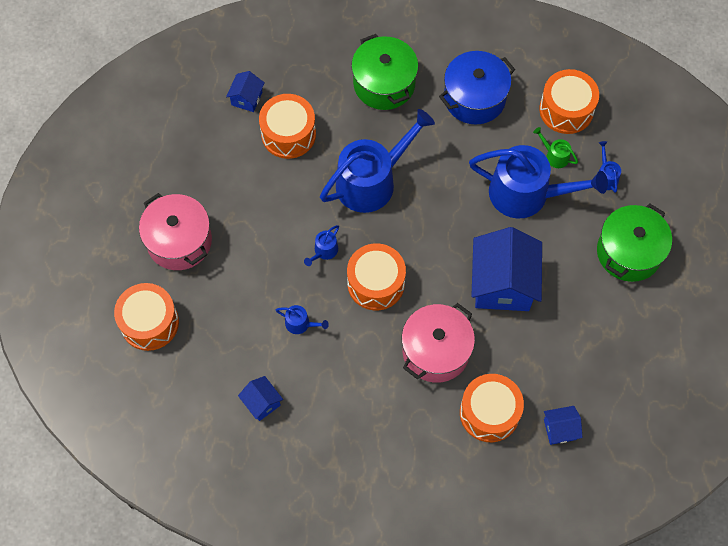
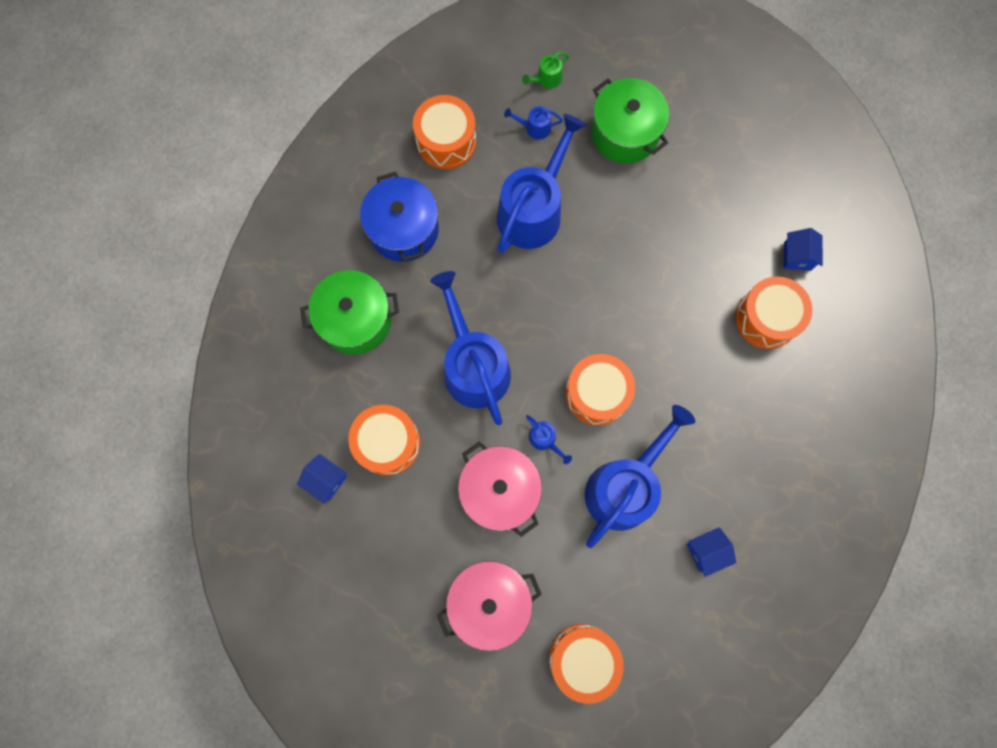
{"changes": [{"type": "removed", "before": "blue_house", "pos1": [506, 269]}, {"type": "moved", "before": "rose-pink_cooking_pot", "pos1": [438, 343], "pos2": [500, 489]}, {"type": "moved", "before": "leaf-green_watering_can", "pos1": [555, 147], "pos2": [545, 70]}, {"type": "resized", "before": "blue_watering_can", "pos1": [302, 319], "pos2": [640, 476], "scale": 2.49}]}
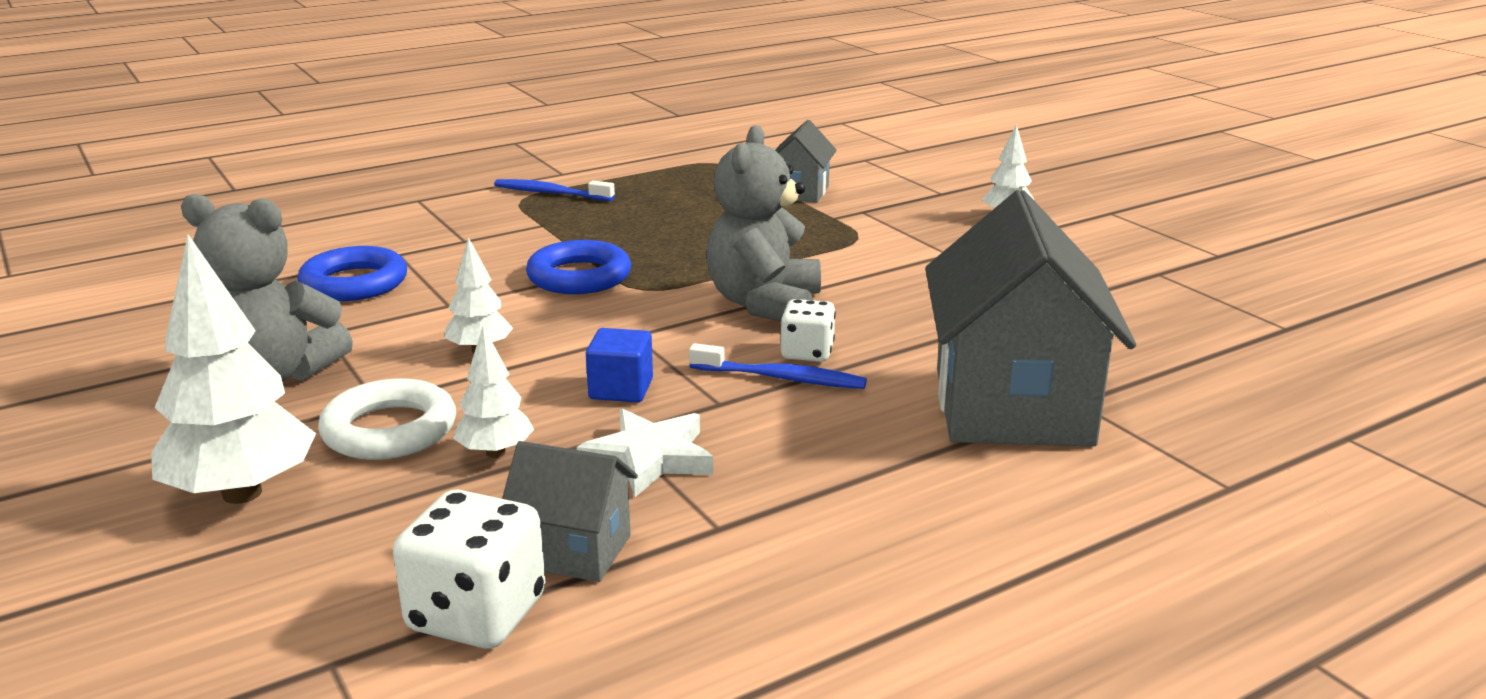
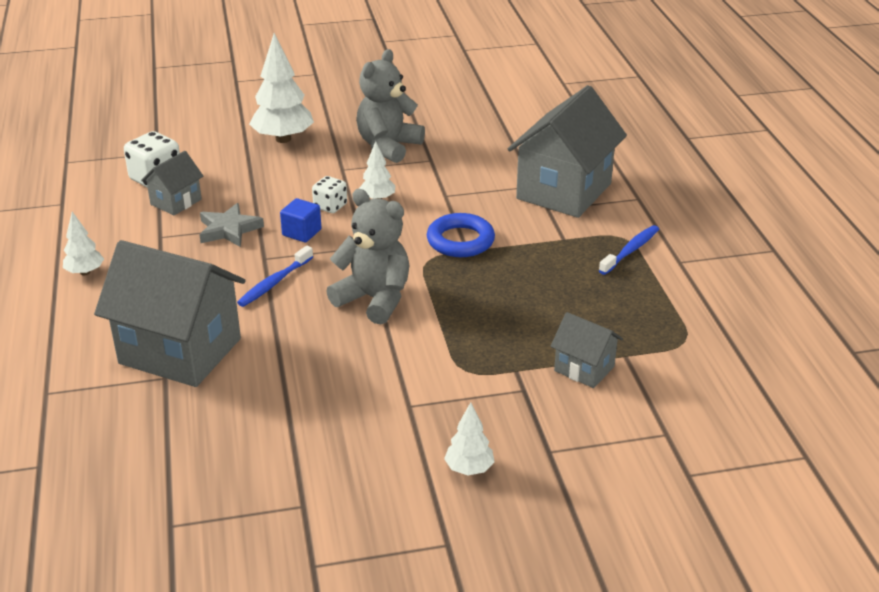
{"changes": [{"type": "removed", "before": "blue_hoop", "pos1": [352, 273]}, {"type": "removed", "before": "white_hoop", "pos1": [387, 419]}, {"type": "added", "after": "gray_house", "pos2": [567, 151]}, {"type": "moved", "before": "white_fir_tree", "pos1": [493, 392], "pos2": [83, 243]}, {"type": "moved", "before": "white_die", "pos1": [808, 330], "pos2": [329, 194]}, {"type": "recoloured", "before": "white_star", "after": "gray_star", "pos1": [645, 452], "pos2": [232, 225]}]}
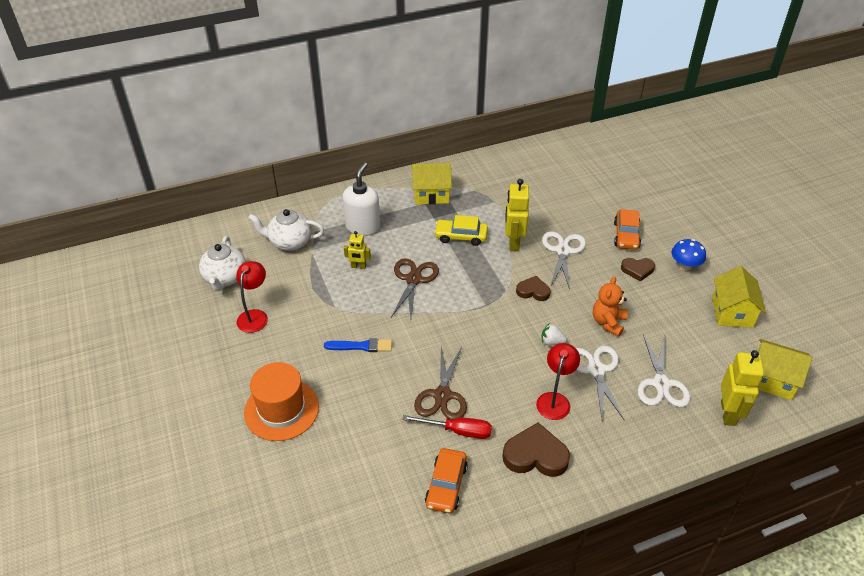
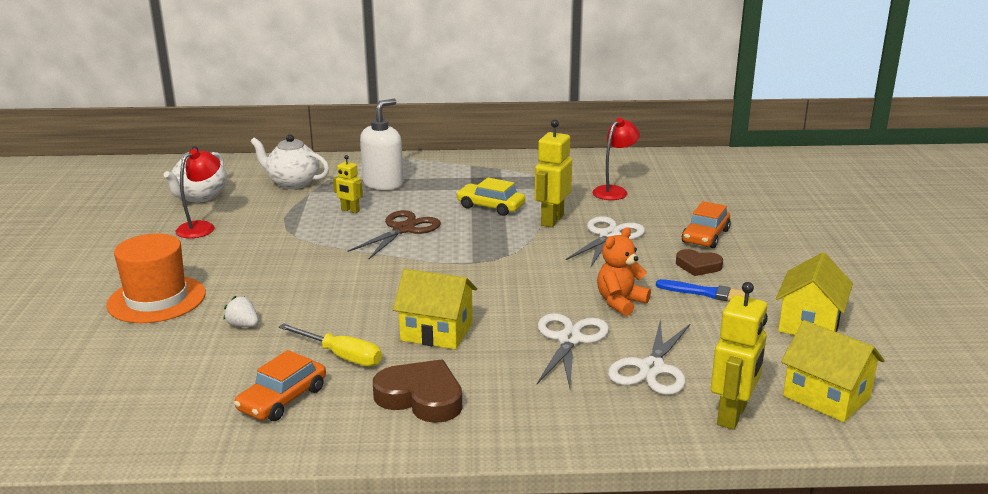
{"changes": [{"type": "removed", "before": "russet_shears", "pos1": [440, 383]}, {"type": "removed", "before": "russet_heart_shape", "pos1": [533, 288]}, {"type": "removed", "before": "blue_fungus", "pos1": [689, 255]}, {"type": "moved", "before": "blue_paintbrush", "pos1": [358, 345], "pos2": [703, 290]}, {"type": "moved", "before": "yellow_house", "pos1": [432, 183], "pos2": [435, 309]}, {"type": "moved", "before": "crimson_reading_lamp", "pos1": [558, 381], "pos2": [616, 159]}, {"type": "moved", "before": "white_toy_strawberry", "pos1": [554, 335], "pos2": [240, 311]}, {"type": "recoloured", "before": "crimson_flat_screwdriver", "after": "yellow_flat_screwdriver", "pos1": [447, 427], "pos2": [330, 344]}]}
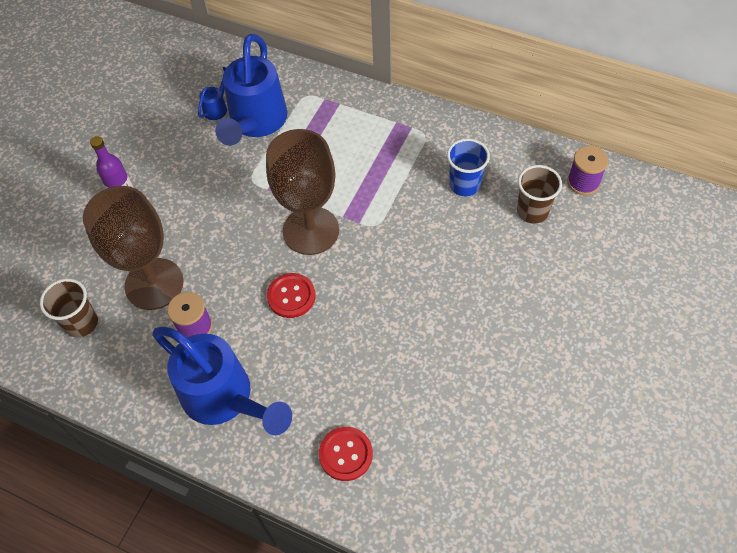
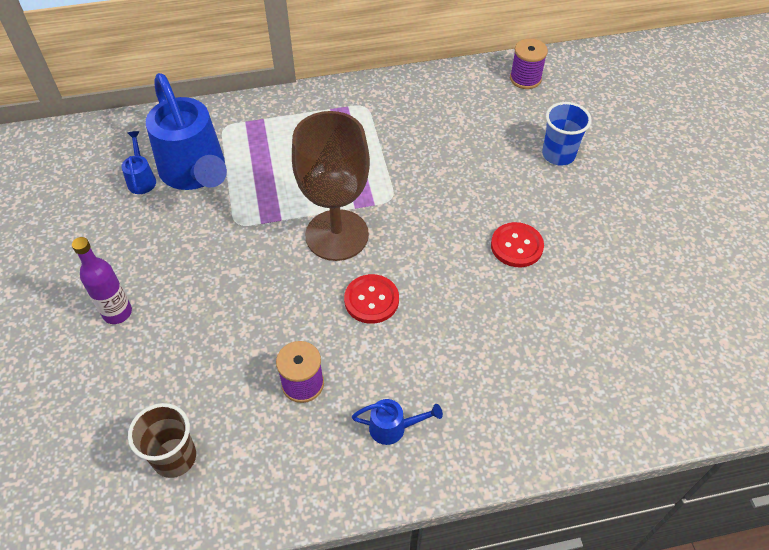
{"changes": [{"type": "removed", "before": "russet_chalice", "pos1": [133, 248]}, {"type": "removed", "before": "russet_tumbler", "pos1": [539, 194]}, {"type": "moved", "before": "crimson_button", "pos1": [346, 454], "pos2": [517, 244]}, {"type": "moved", "before": "blue_tumbler", "pos1": [468, 167], "pos2": [567, 134]}, {"type": "resized", "before": "blue_watering_can", "pos1": [222, 381], "pos2": [397, 422], "scale": 0.42}]}
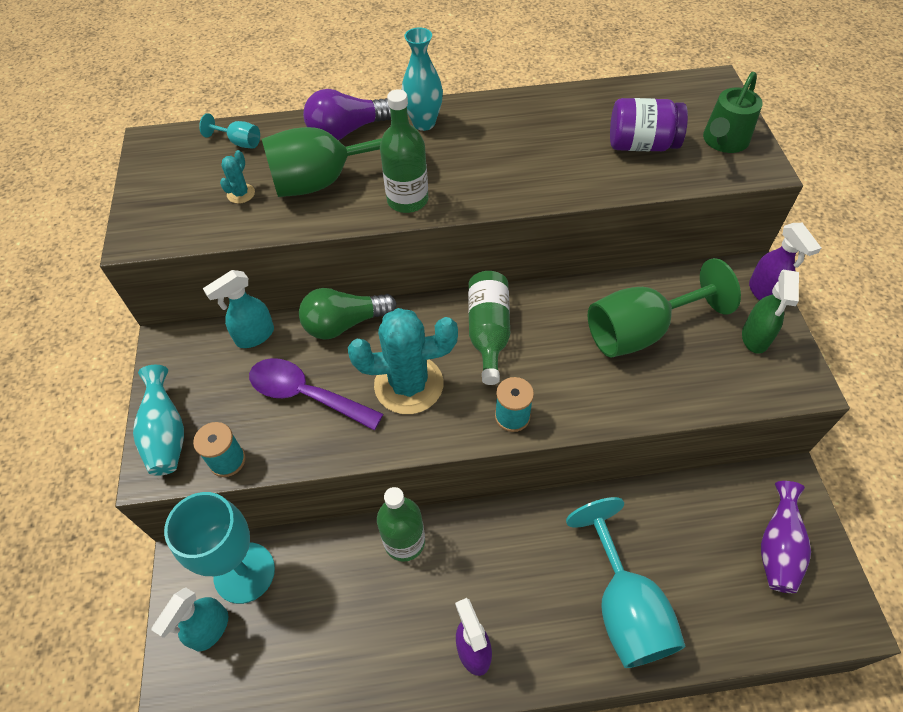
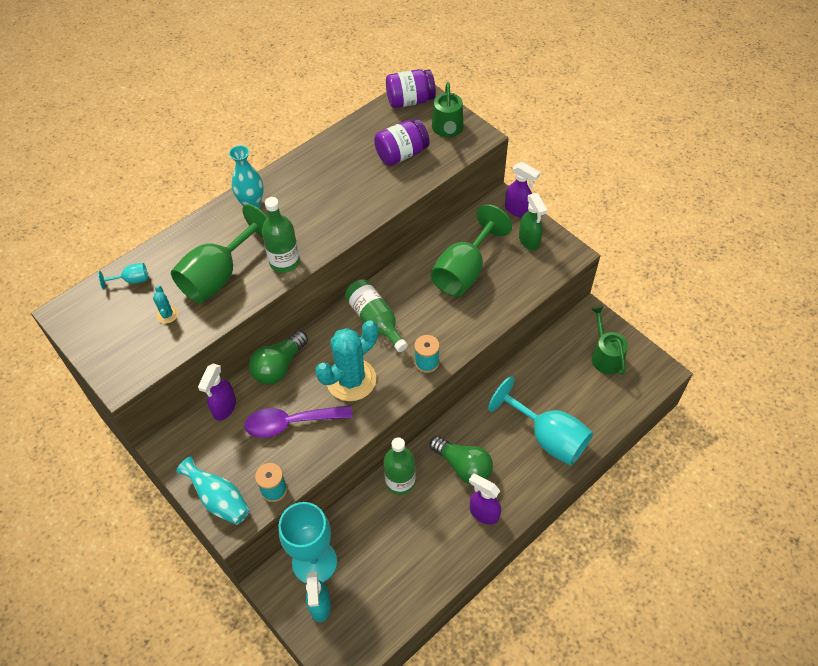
{"changes": [{"type": "removed", "before": "royal_purple_light_bulb", "pos1": [347, 114]}, {"type": "added", "after": "royal_purple_preserve_jar", "pos2": [411, 88]}, {"type": "added", "after": "leaf-green_light_bulb", "pos2": [461, 460]}, {"type": "replaced", "before": "royal_purple_tall_vase", "after": "leaf-green_watering_can", "pos1": [786, 537], "pos2": [610, 340]}, {"type": "recoloured", "before": "turquoise_spray_bottle", "after": "royal_purple_spray_bottle", "pos1": [238, 309], "pos2": [217, 392]}]}
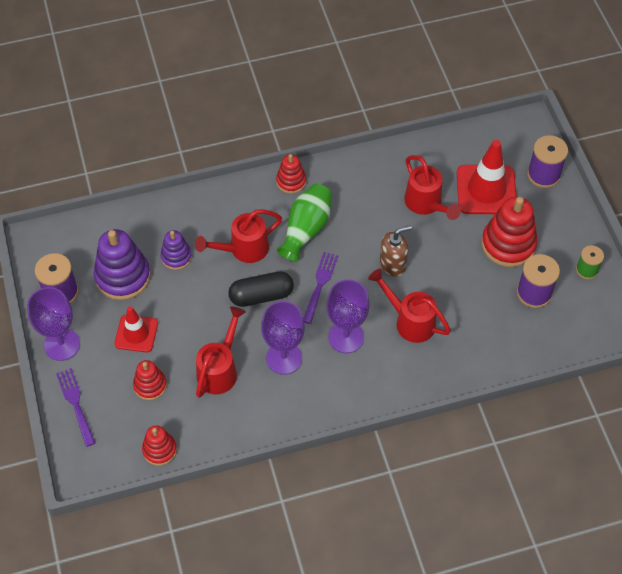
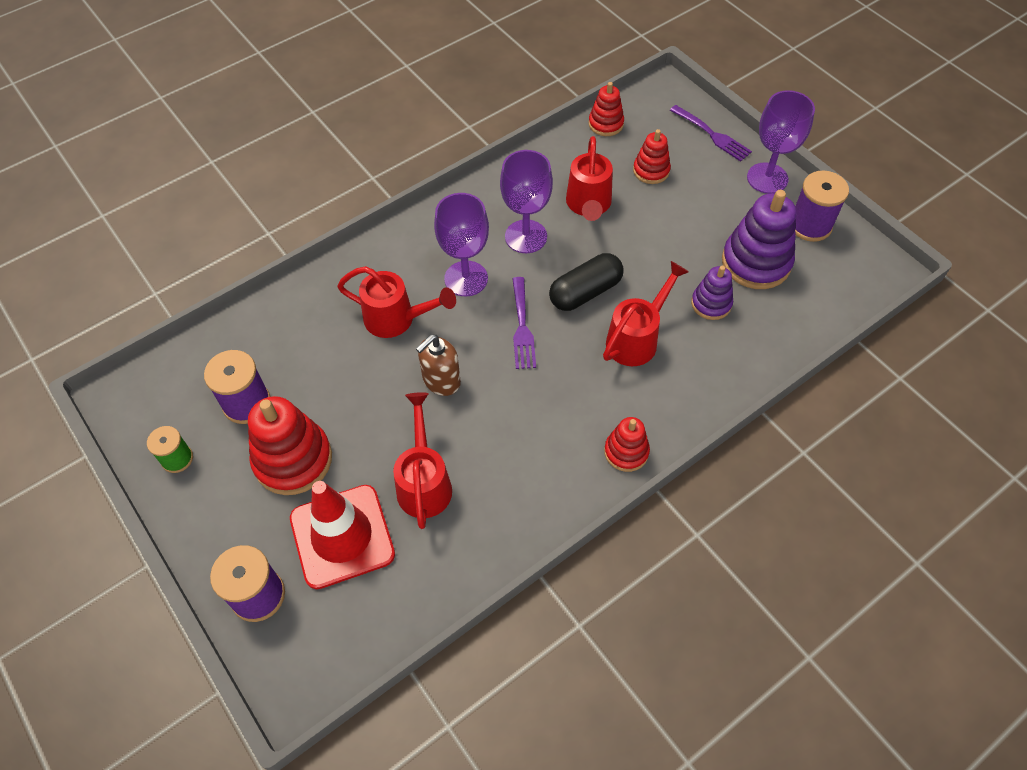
{"changes": [{"type": "removed", "before": "crimson_road_cone", "pos1": [136, 329]}, {"type": "removed", "before": "leaf-green_tall_vase", "pos1": [304, 222]}, {"type": "turned", "before": "crimson_watering_can", "pos1": [432, 187], "pos2": [422, 460], "turn": 45}]}
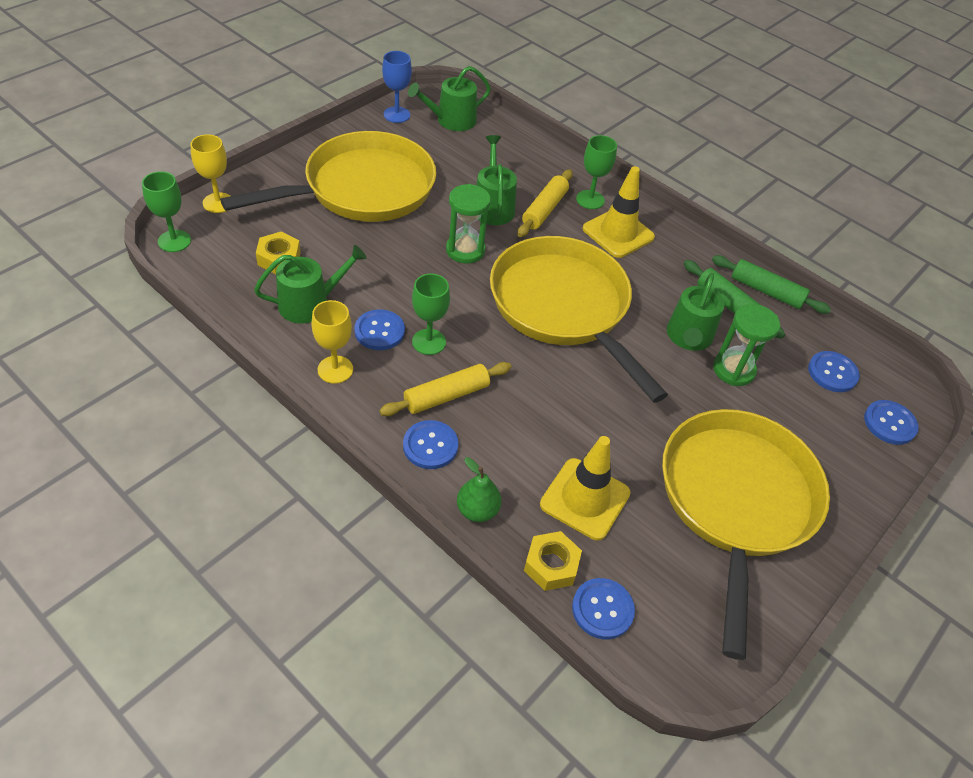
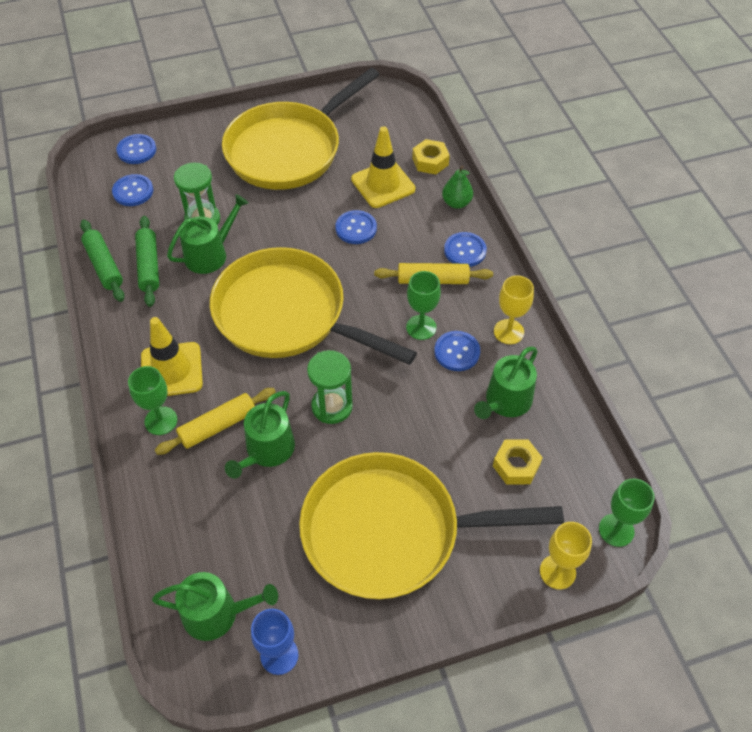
{"changes": [{"type": "moved", "before": "blue_button", "pos1": [603, 608], "pos2": [356, 227]}, {"type": "turned", "before": "leaf-green_watering_can", "pos1": [310, 284], "pos2": [506, 383], "turn": -60}, {"type": "turned", "before": "yellow_frying_pan", "pos1": [579, 319], "pos2": [313, 306], "turn": 120}]}
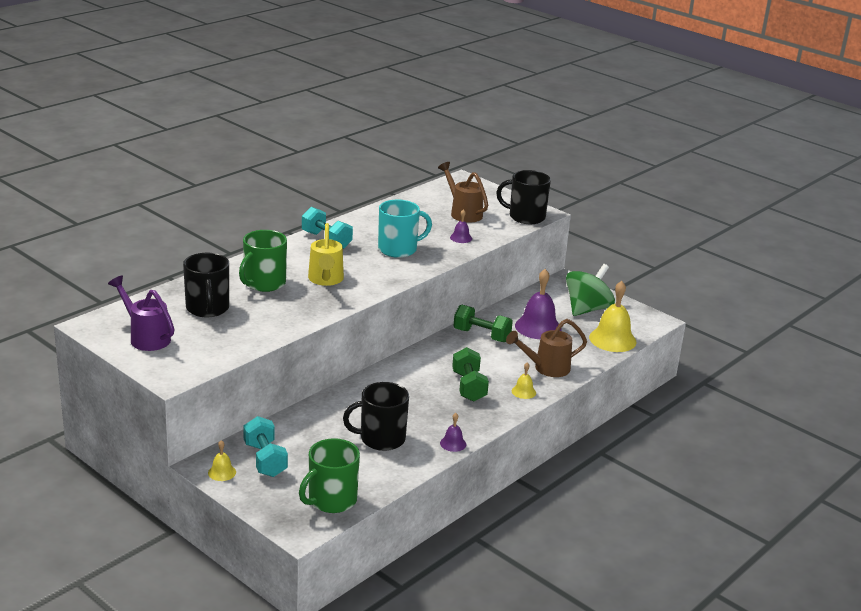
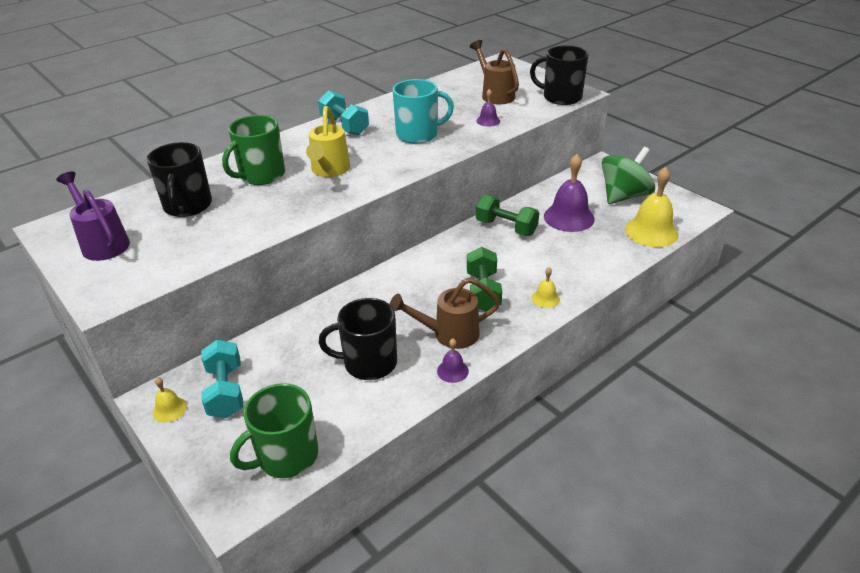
{"changes": [{"type": "moved", "before": "russet_watering_can", "pos1": [546, 348], "pos2": [445, 313]}]}
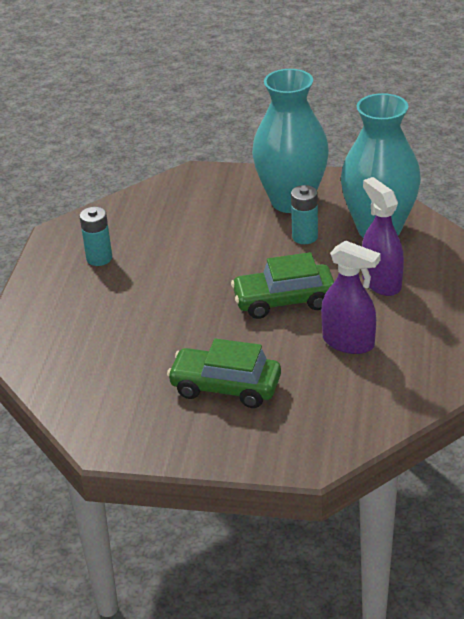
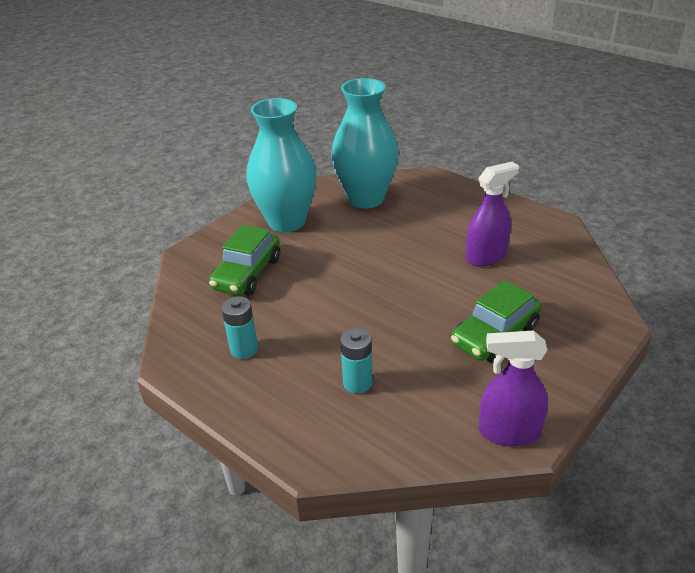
{"changes": [{"type": "moved", "before": "leaf-green_car", "pos1": [282, 285], "pos2": [244, 260]}, {"type": "moved", "before": "turquoise_AA_battery", "pos1": [304, 214], "pos2": [356, 361]}, {"type": "moved", "before": "royal_purple_spray_bottle", "pos1": [383, 236], "pos2": [513, 388]}]}
